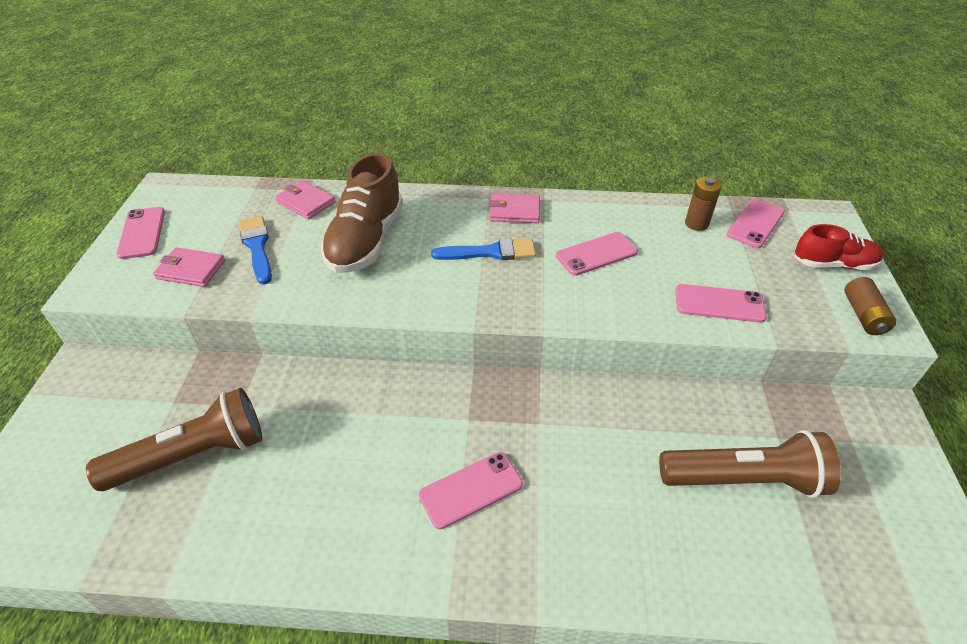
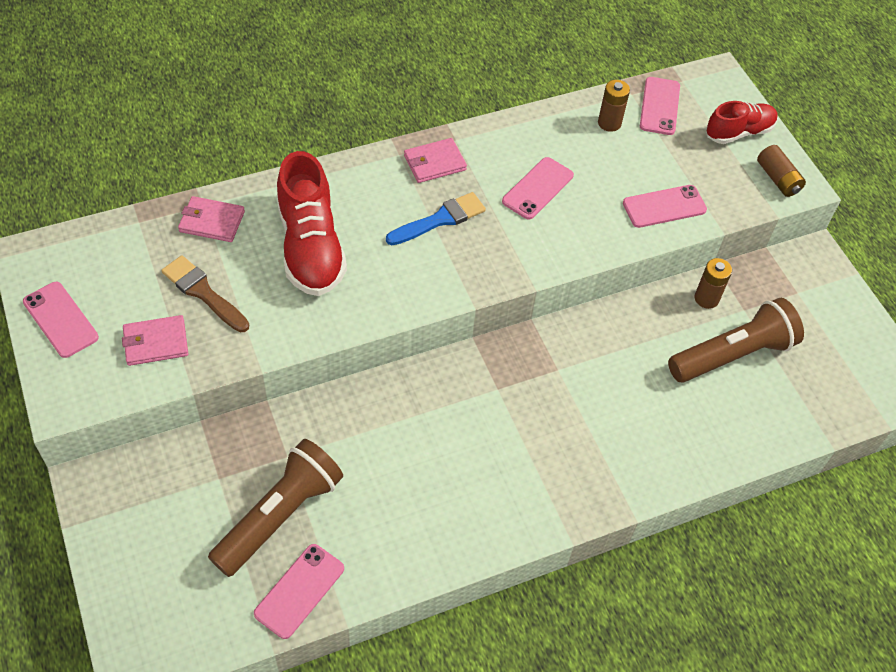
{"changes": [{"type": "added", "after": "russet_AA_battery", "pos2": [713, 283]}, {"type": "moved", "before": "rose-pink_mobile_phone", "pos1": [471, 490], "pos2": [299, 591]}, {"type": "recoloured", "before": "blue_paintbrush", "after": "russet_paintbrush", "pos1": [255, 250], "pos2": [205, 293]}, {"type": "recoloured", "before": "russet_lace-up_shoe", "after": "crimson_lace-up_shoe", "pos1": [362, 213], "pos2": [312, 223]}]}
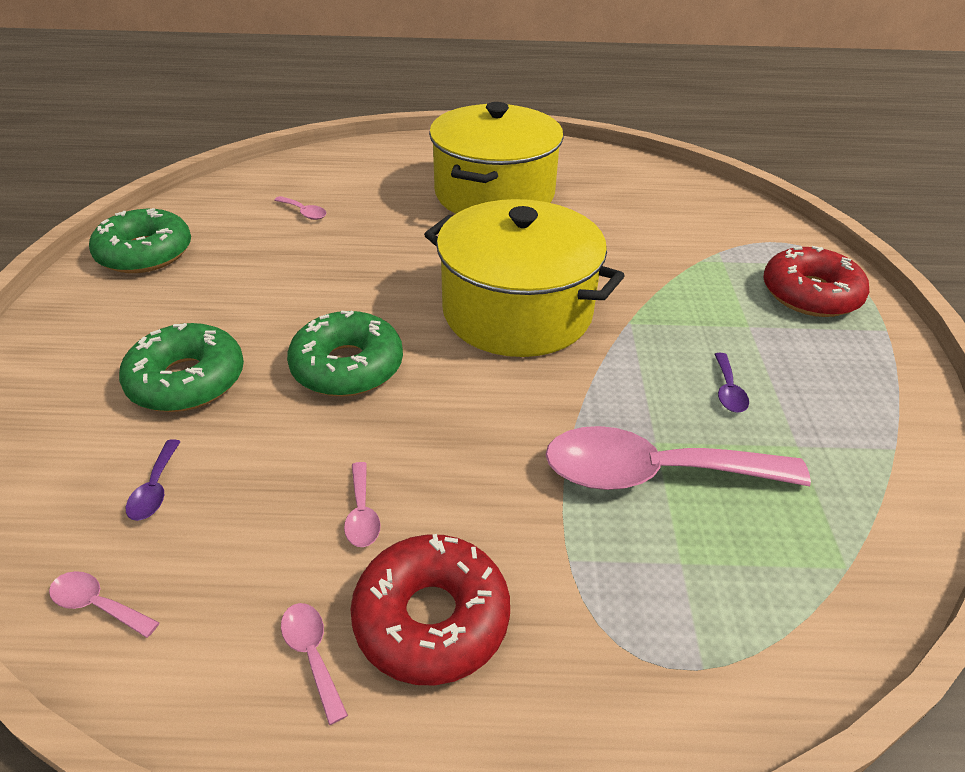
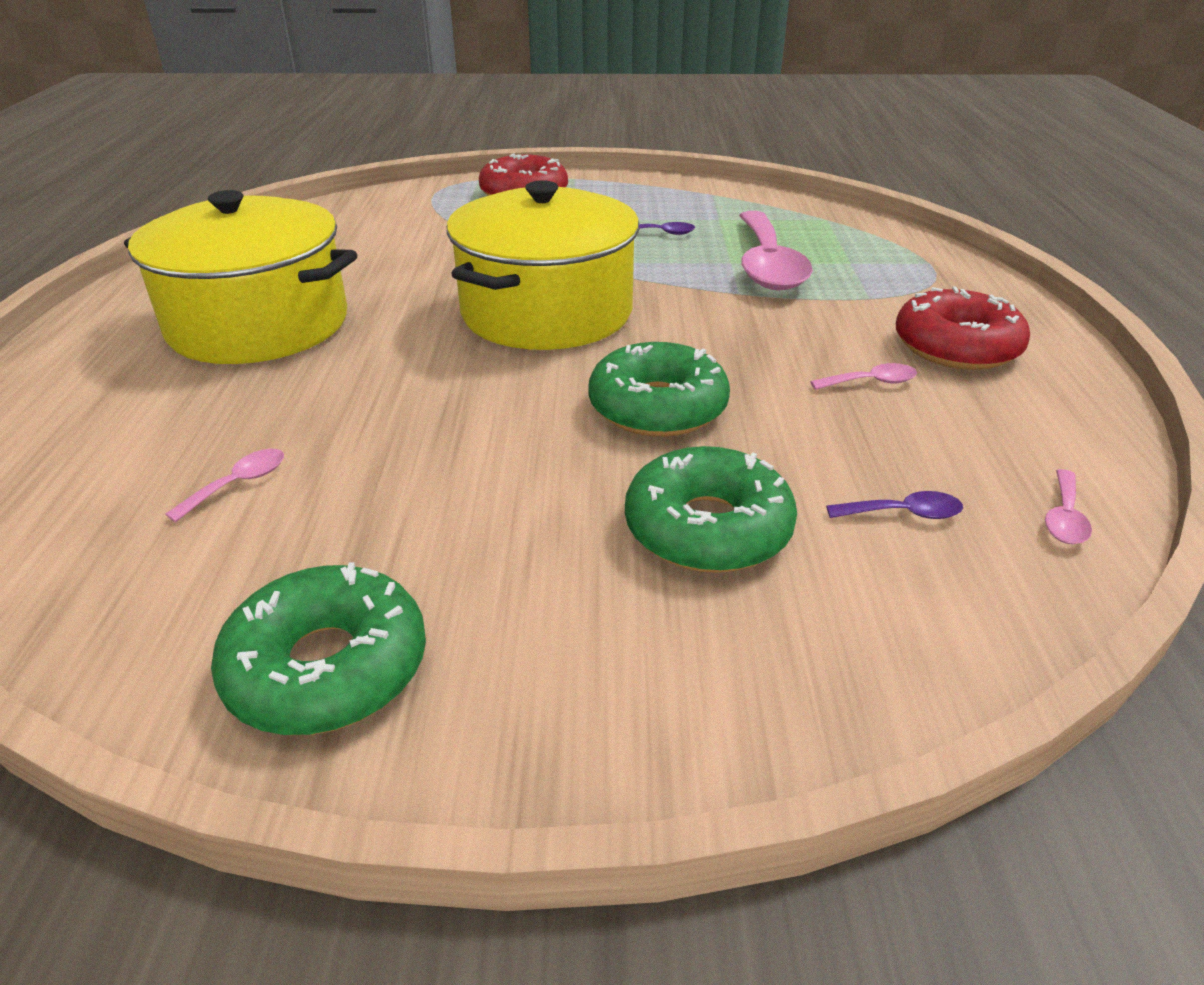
{"changes": [{"type": "removed", "before": "rose-pink_teaspoon", "pos1": [314, 664]}]}
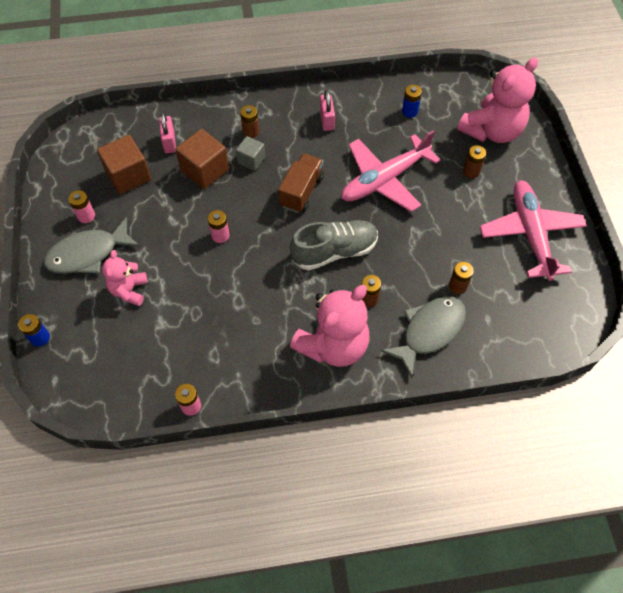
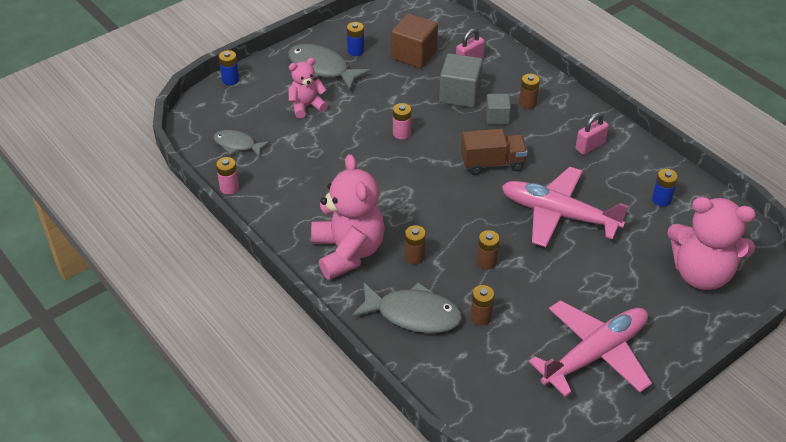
{"changes": [{"type": "removed", "before": "gray_lace-up_shoe", "pos1": [334, 245]}, {"type": "added", "after": "gray_fish_figure", "pos2": [241, 144]}, {"type": "moved", "before": "russet_AA_battery", "pos1": [474, 161], "pos2": [488, 250]}, {"type": "recoloured", "before": "rose-pink_AA_battery", "after": "blue_AA_battery", "pos1": [81, 206], "pos2": [355, 39]}, {"type": "recoloured", "before": "russet_block", "after": "gray_block", "pos1": [202, 159], "pos2": [461, 80]}, {"type": "turned", "before": "rose-pink_teddy", "pos1": [330, 326], "pos2": [348, 217], "turn": -120}]}
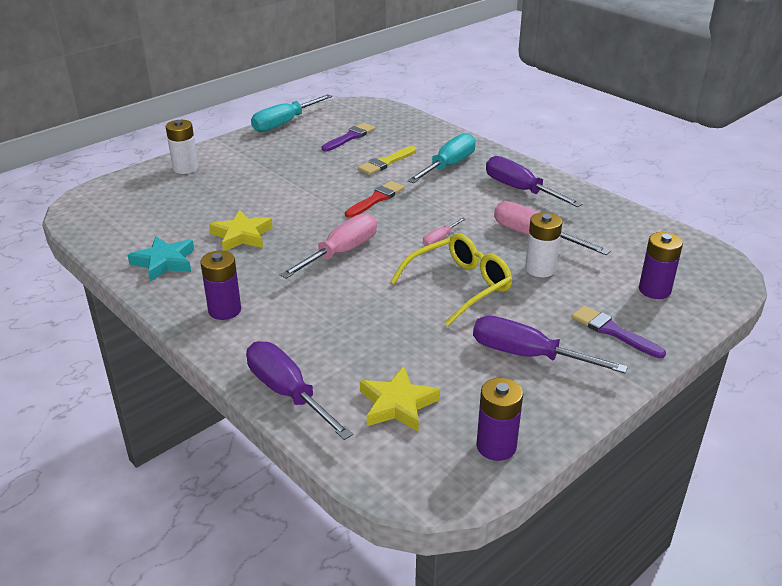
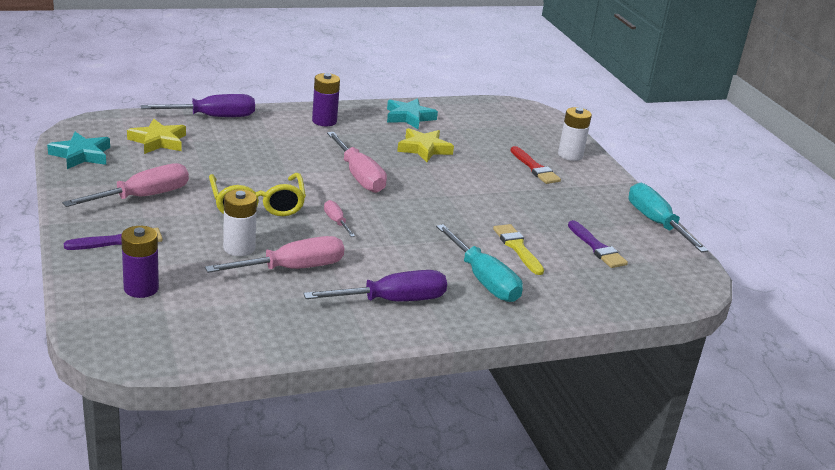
{"changes": [{"type": "moved", "before": "crimson_paintbrush", "pos1": [375, 199], "pos2": [535, 165]}, {"type": "replaced", "before": "royal_purple_AA_battery", "after": "turquoise_star", "pos1": [500, 419], "pos2": [78, 150]}, {"type": "recoloured", "before": "royal_purple_flat_screwdriver", "after": "rose-pink_flat_screwdriver", "pos1": [550, 344], "pos2": [125, 185]}]}
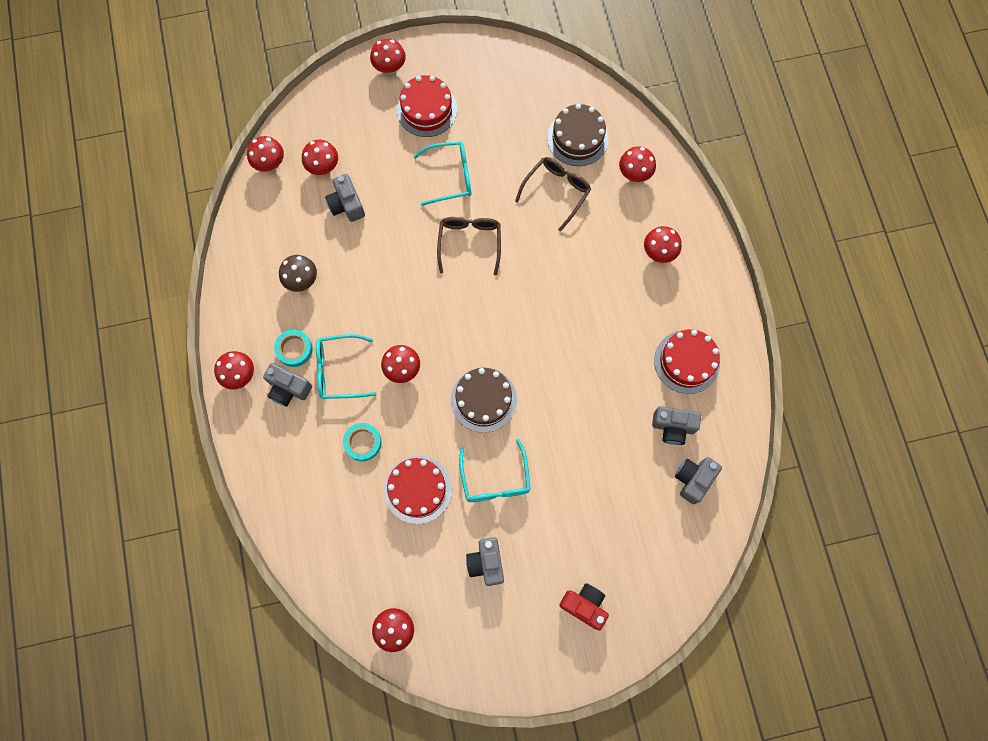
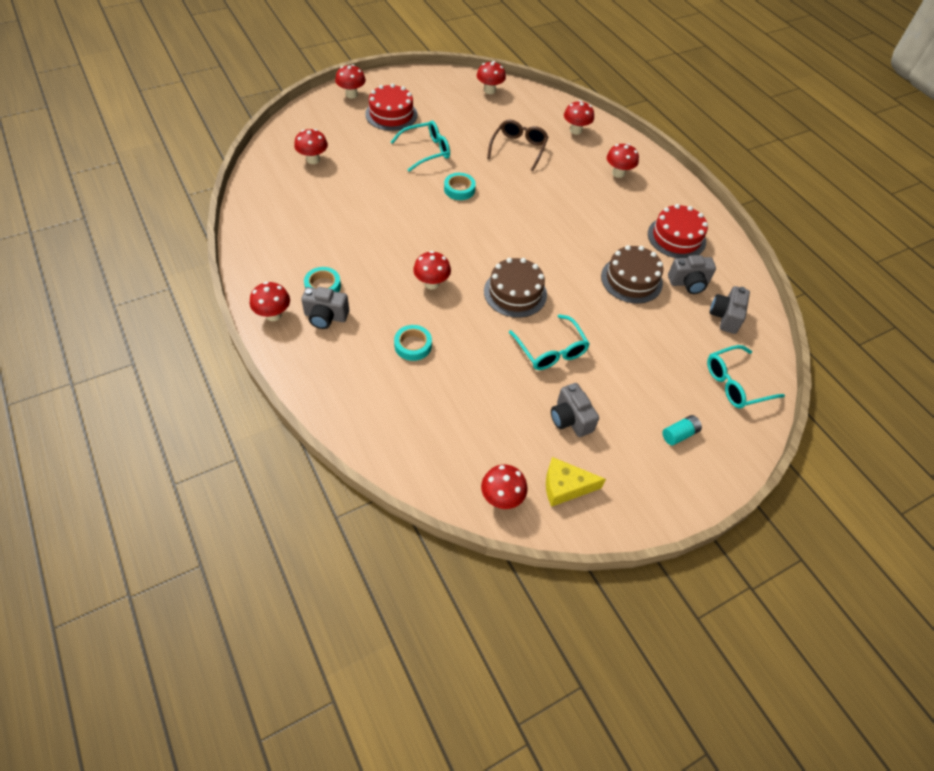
{"changes": [{"type": "removed", "before": "russet_fungus", "pos1": [298, 273]}, {"type": "removed", "before": "gray_camera", "pos1": [345, 198]}, {"type": "removed", "before": "crimson_layer_cake", "pos1": [418, 490]}, {"type": "added", "after": "yellow_piece_of_cheese", "pos2": [576, 482]}, {"type": "moved", "before": "crimson_fungus", "pos1": [265, 154], "pos2": [491, 77]}, {"type": "moved", "before": "turquoise_spectacles", "pos1": [346, 366], "pos2": [746, 376]}, {"type": "moved", "before": "russet_layer_cake", "pos1": [578, 135], "pos2": [632, 274]}, {"type": "replaced", "before": "russet_spectacles", "after": "turquoise_roll_of_tape", "pos1": [469, 246], "pos2": [460, 186]}, {"type": "replaced", "before": "crimson_camera", "after": "turquoise_AA_battery", "pos1": [584, 606], "pos2": [682, 430]}]}
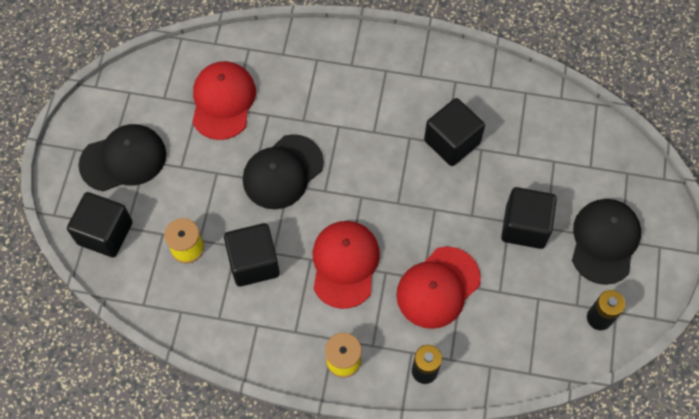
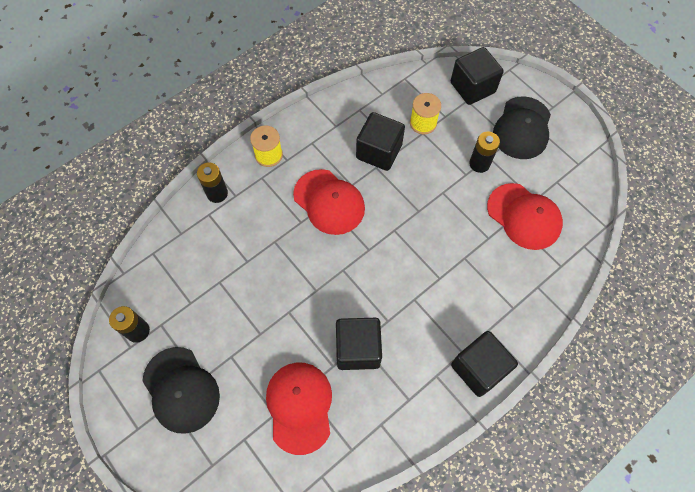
{"changes": [{"type": "removed", "before": "black_peaked_cap", "pos1": [283, 171]}, {"type": "added", "after": "black_AA_battery", "pos2": [484, 152]}, {"type": "moved", "before": "crimson_peaked_cap", "pos1": [438, 287], "pos2": [299, 408]}, {"type": "moved", "before": "black_block", "pos1": [529, 218], "pos2": [484, 364]}]}
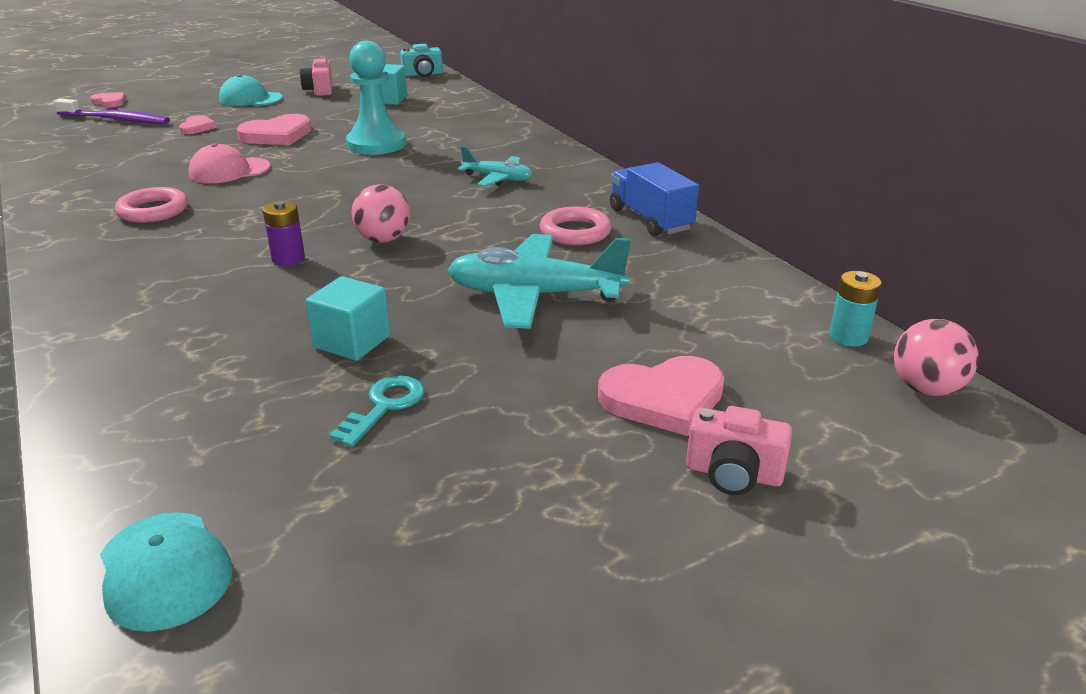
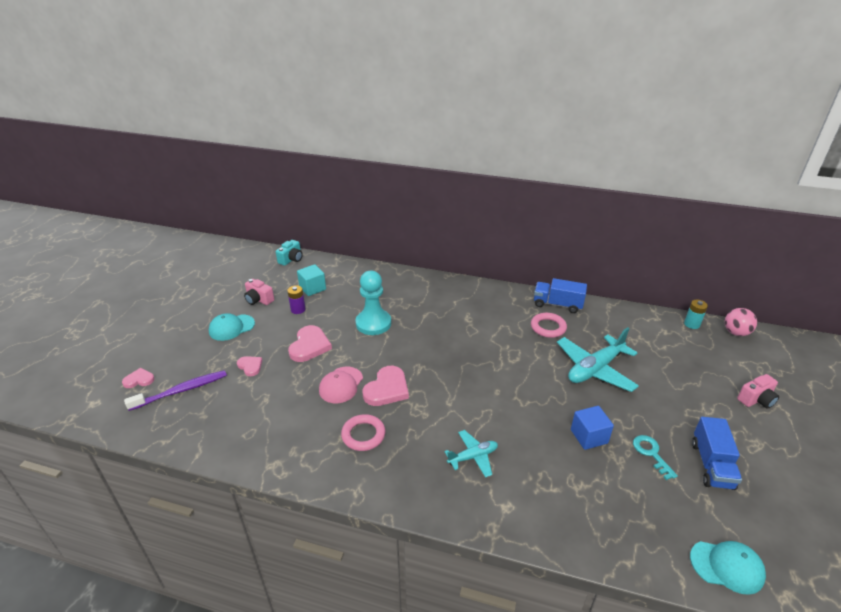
{"changes": [{"type": "removed", "before": "rose-pink_ball", "pos1": [381, 213]}, {"type": "added", "after": "blue_toy_truck", "pos2": [717, 453]}, {"type": "moved", "before": "royal_purple_AA_battery", "pos1": [284, 233], "pos2": [296, 299]}, {"type": "moved", "before": "turquoise_aeroplane", "pos1": [495, 166], "pos2": [471, 454]}, {"type": "moved", "before": "rose-pink_heart_shape", "pos1": [661, 396], "pos2": [386, 386]}, {"type": "recoloured", "before": "turquoise_block", "after": "blue_block", "pos1": [347, 318], "pos2": [592, 428]}]}
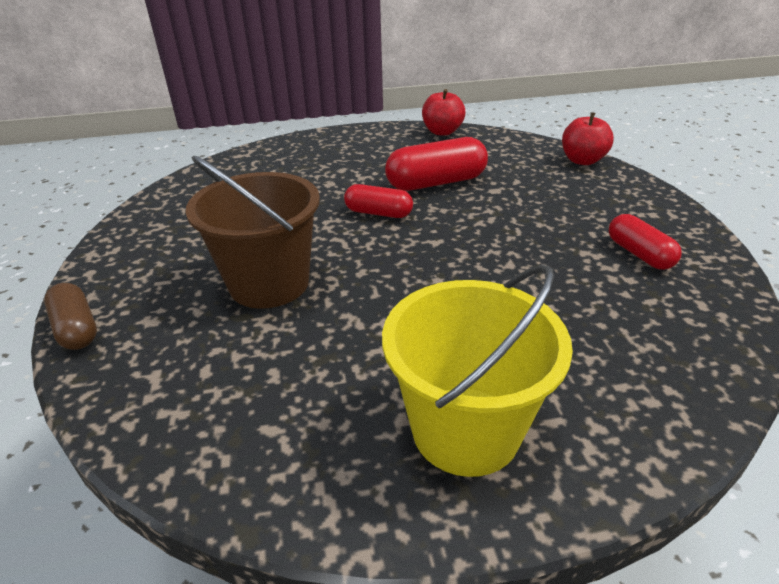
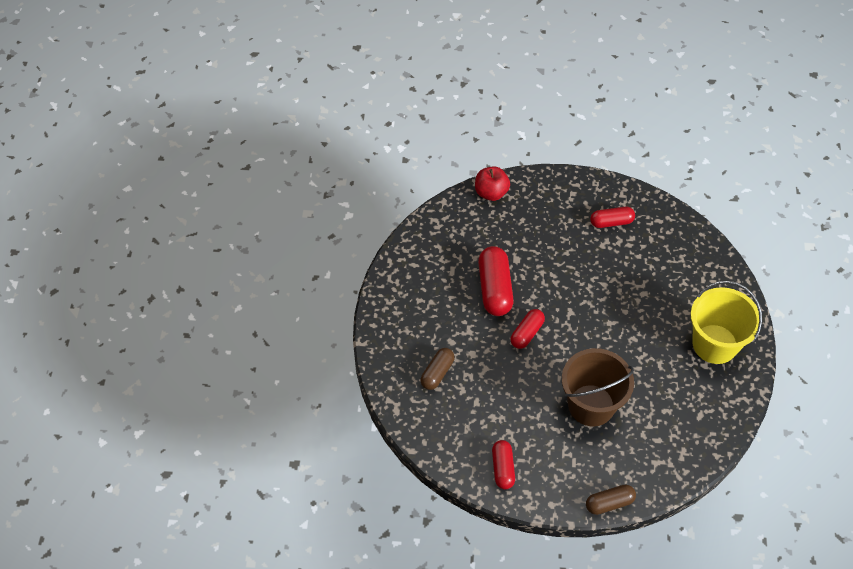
{"changes": [{"type": "removed", "before": "crimson_apple_fruit", "pos1": [443, 112]}, {"type": "added", "after": "russet_pill", "pos2": [437, 369]}, {"type": "added", "after": "crimson_pill", "pos2": [503, 464]}]}
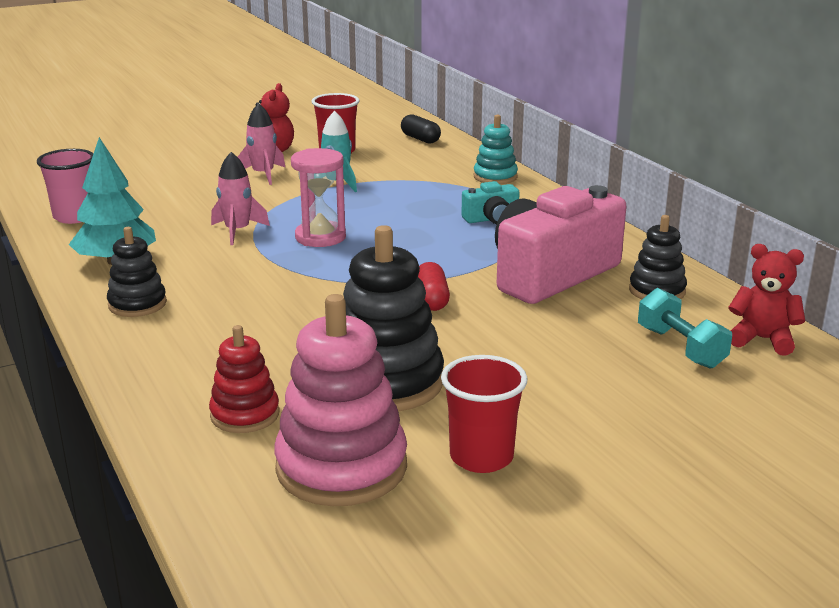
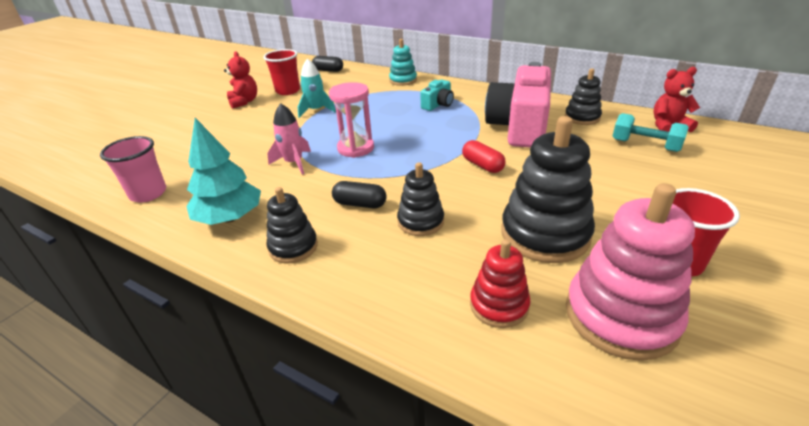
{"changes": [{"type": "removed", "before": "rose-pink_toy_rocket", "pos1": [261, 144]}, {"type": "added", "after": "black_pill", "pos2": [359, 194]}, {"type": "added", "after": "black_ring_stacker", "pos2": [420, 199]}]}
